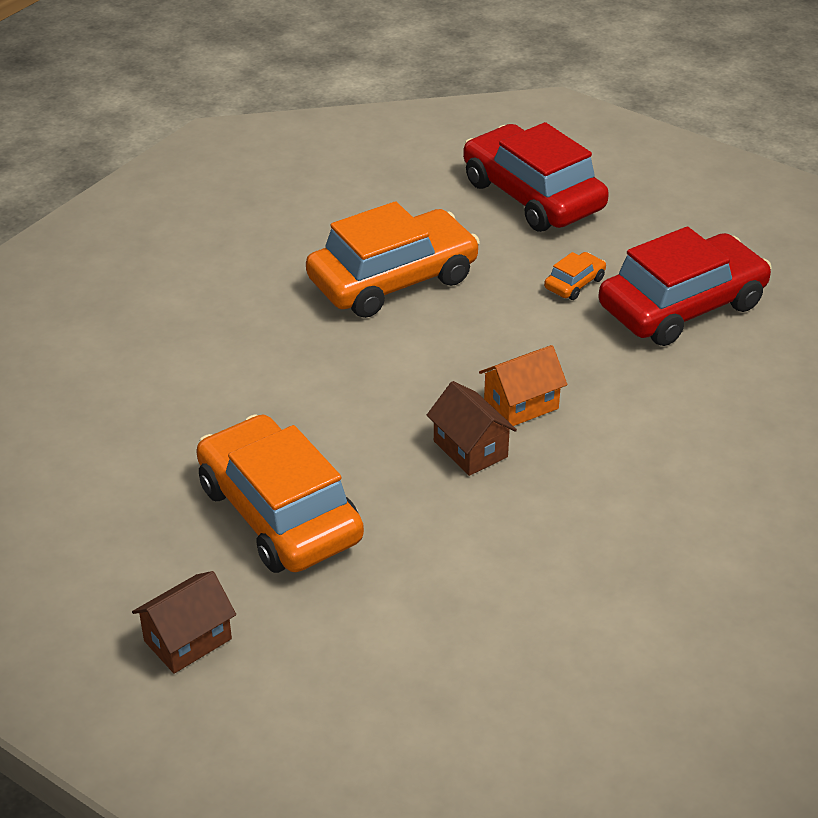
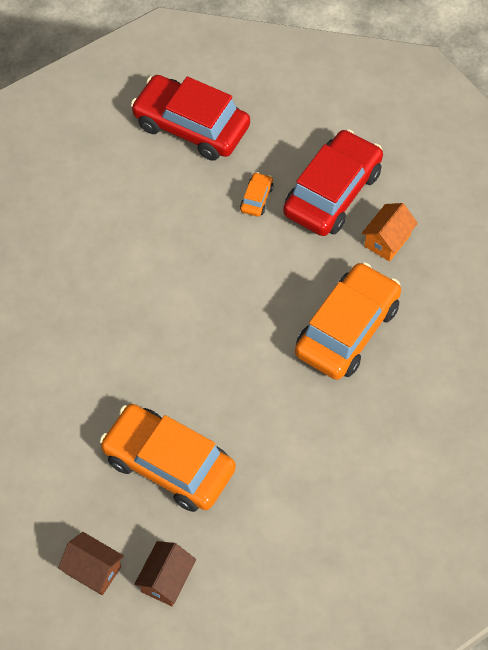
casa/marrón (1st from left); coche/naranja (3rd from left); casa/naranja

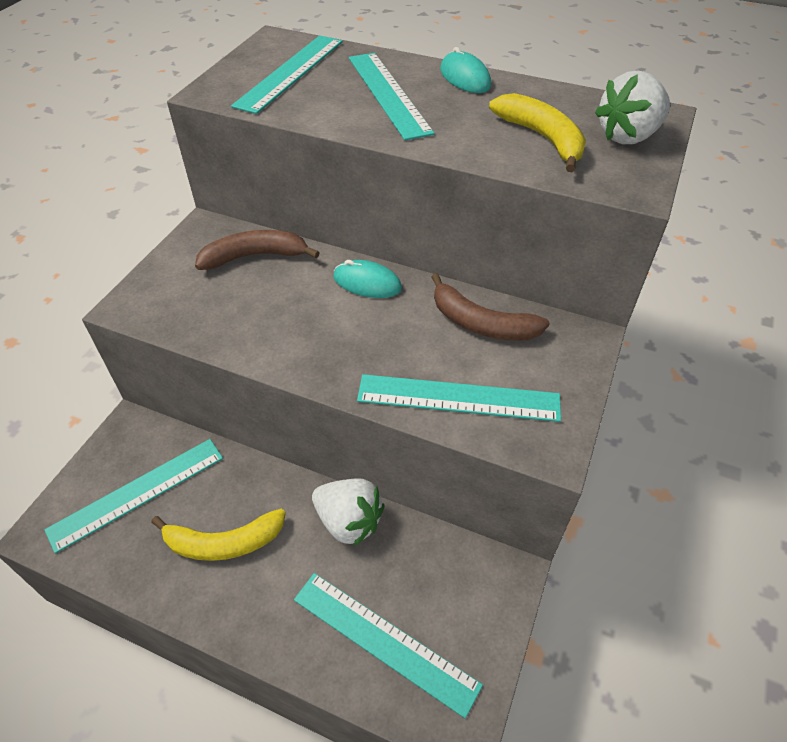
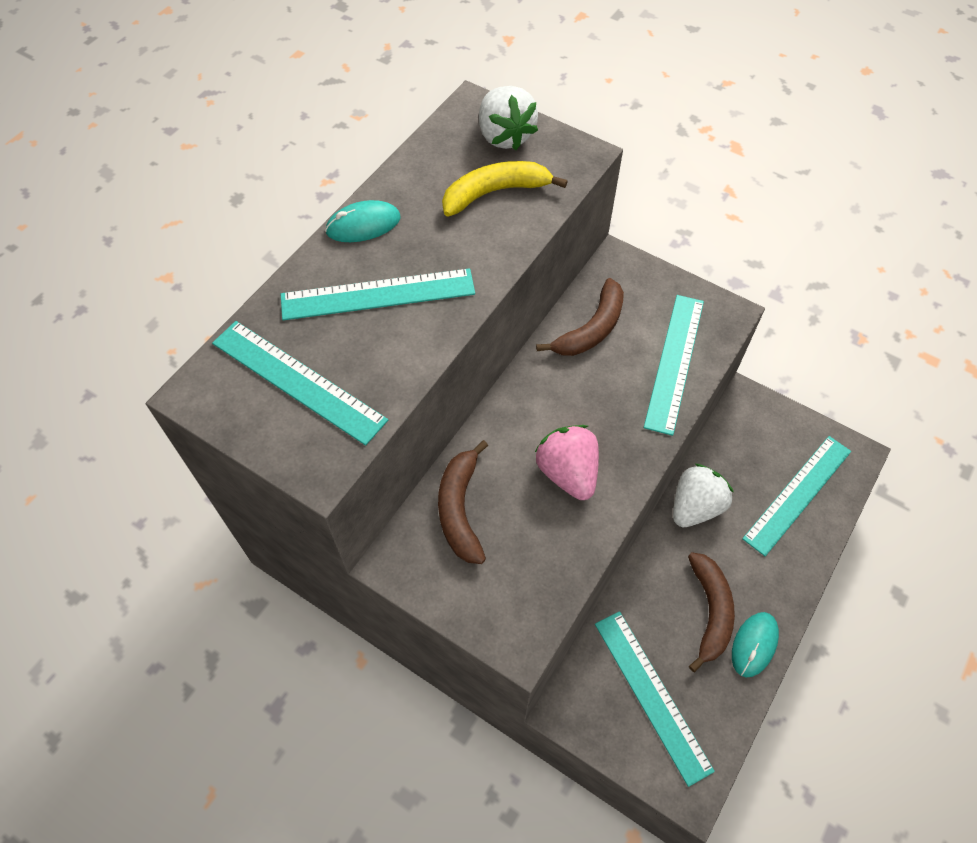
fresa/rosa; plátano/marrón (3rd from left); ratón/turquesa (2nd from left)

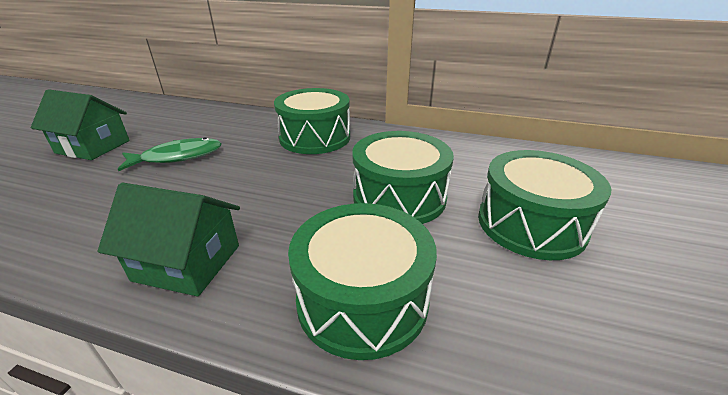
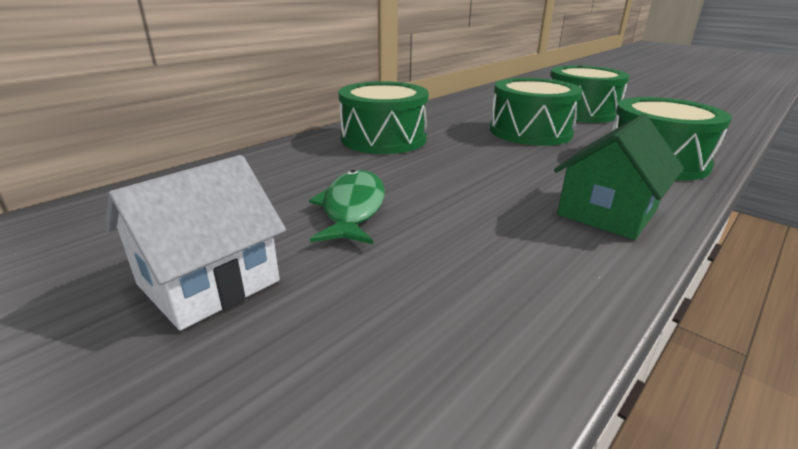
casa/blanco

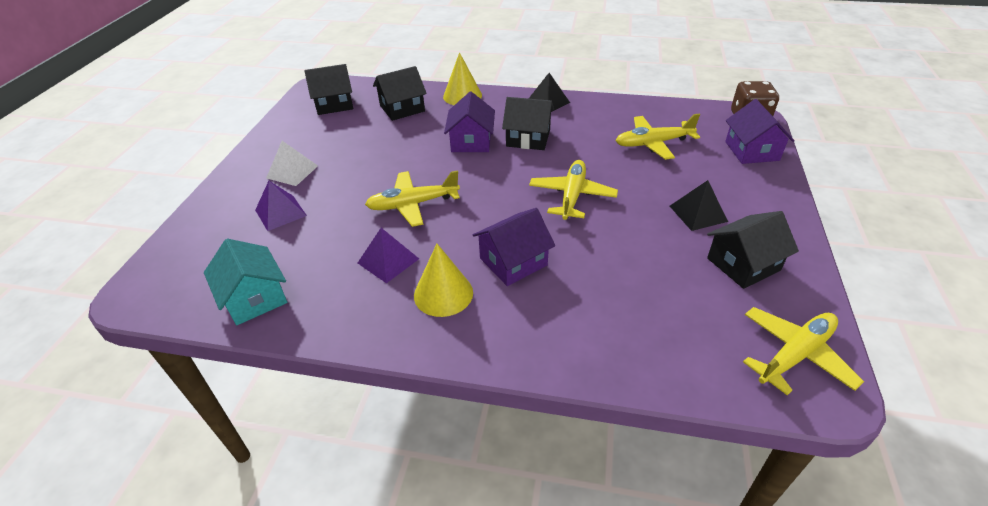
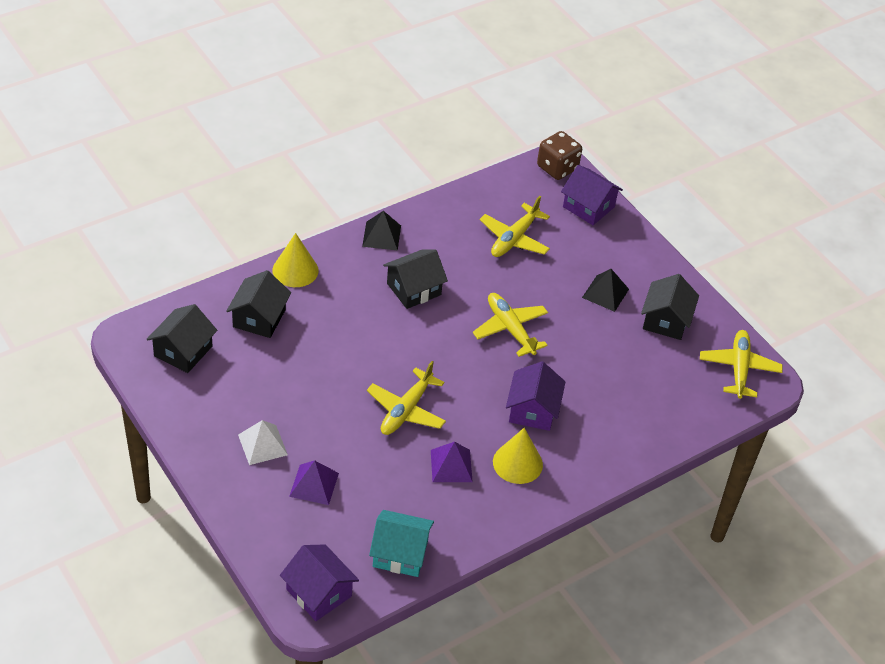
casa/morado (1st from left)

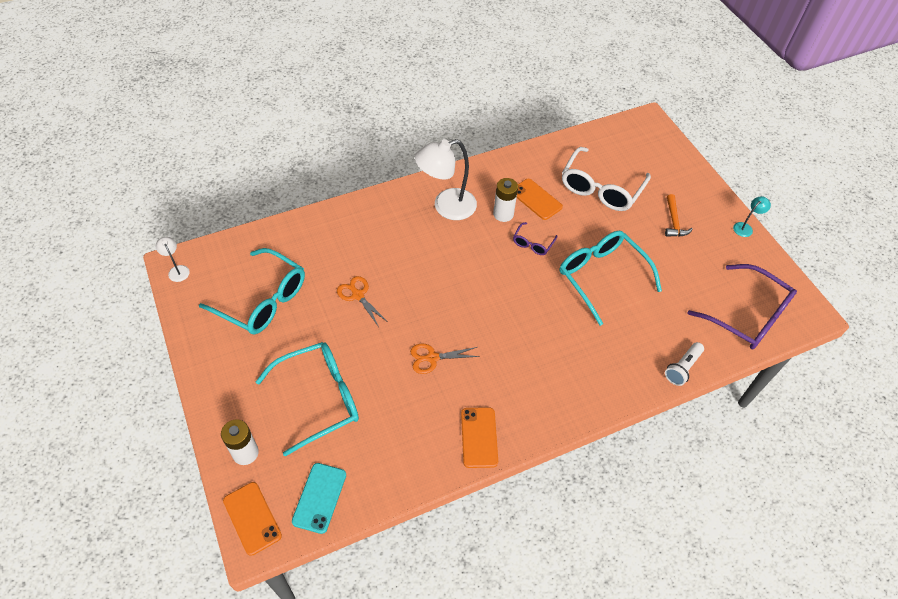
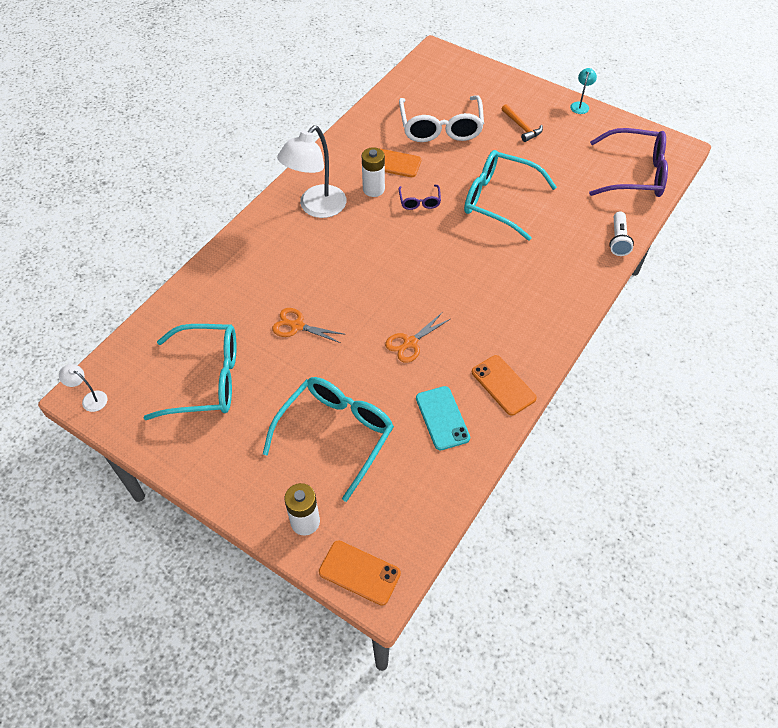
móvil/turquesa

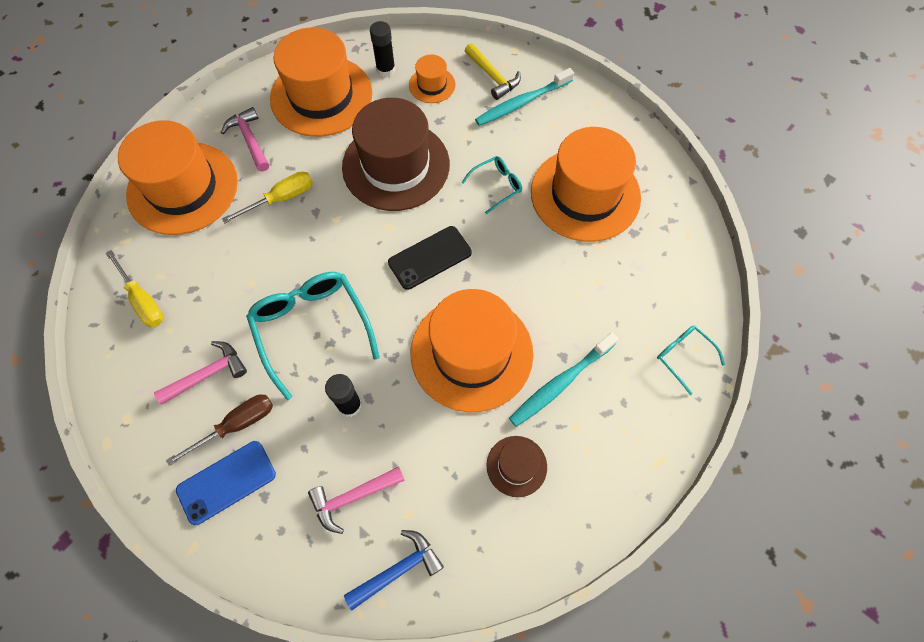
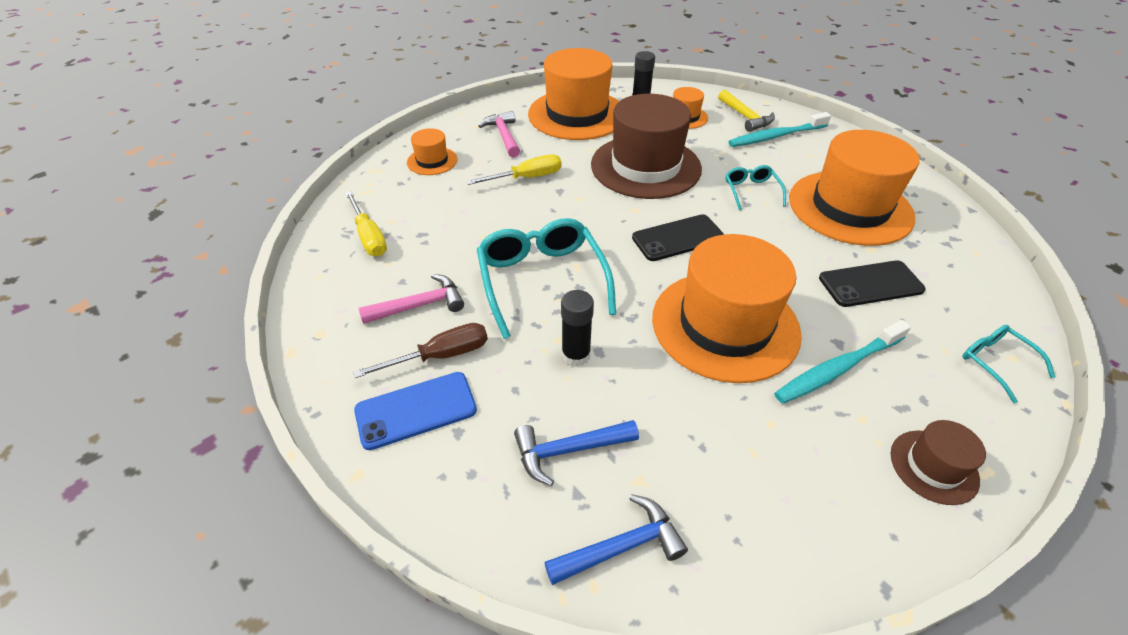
sombrero/naranja (1st from left); martillo/azul (1st from left); gafas/turquesa (2nd from left); móvil/negro (2nd from left); sombrero/marrón (2nd from left)

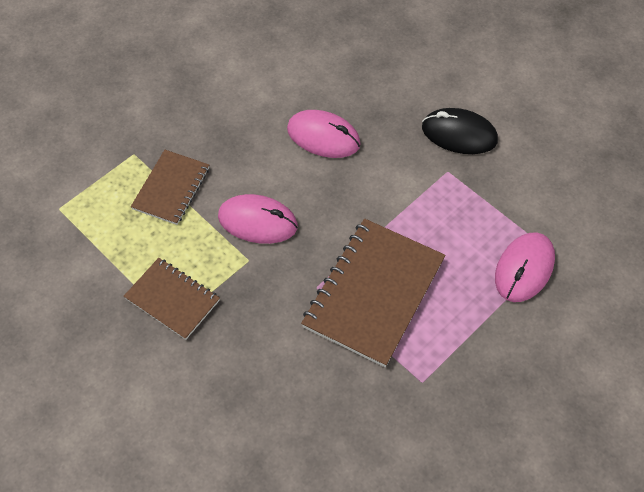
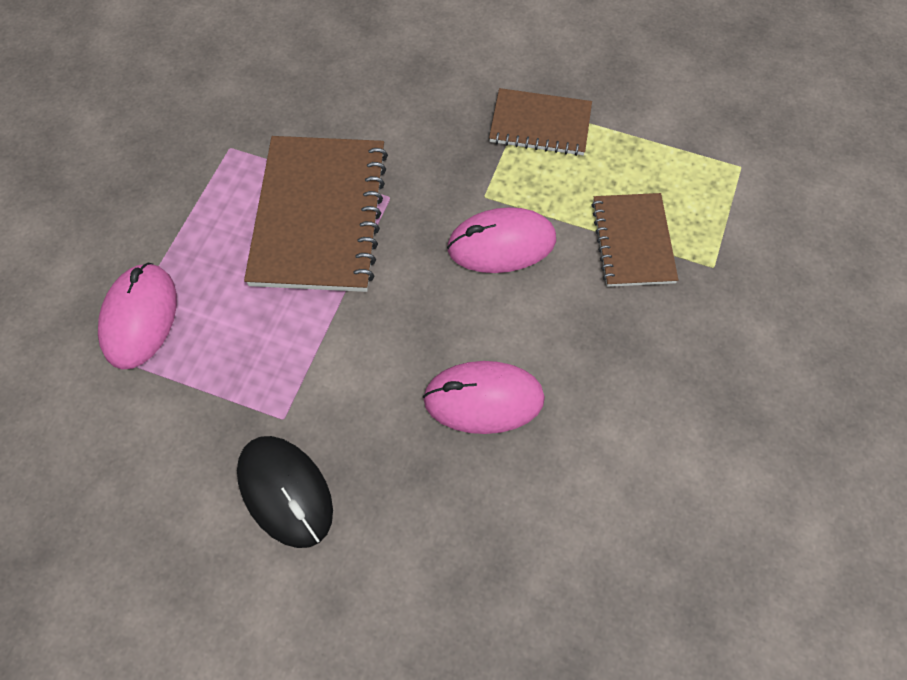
ratón/negro

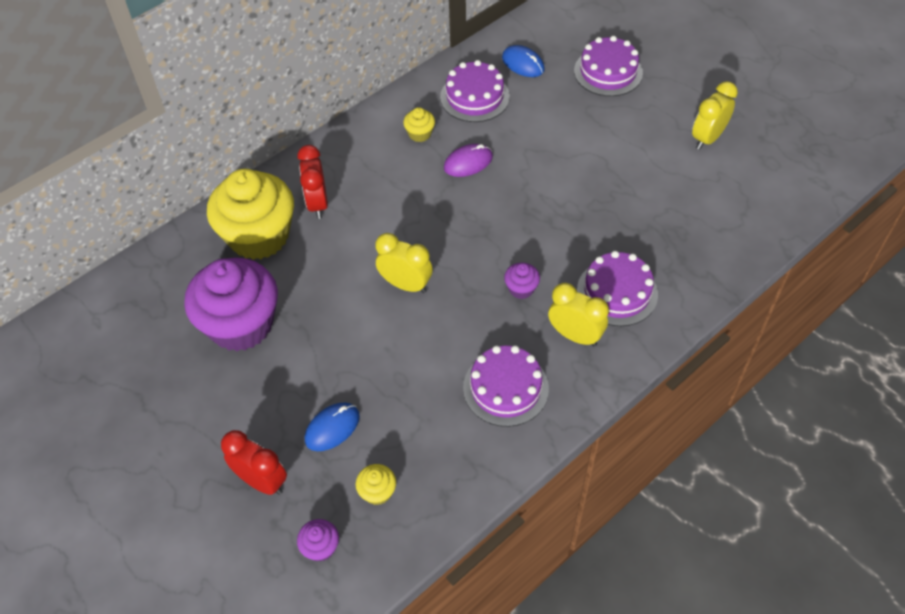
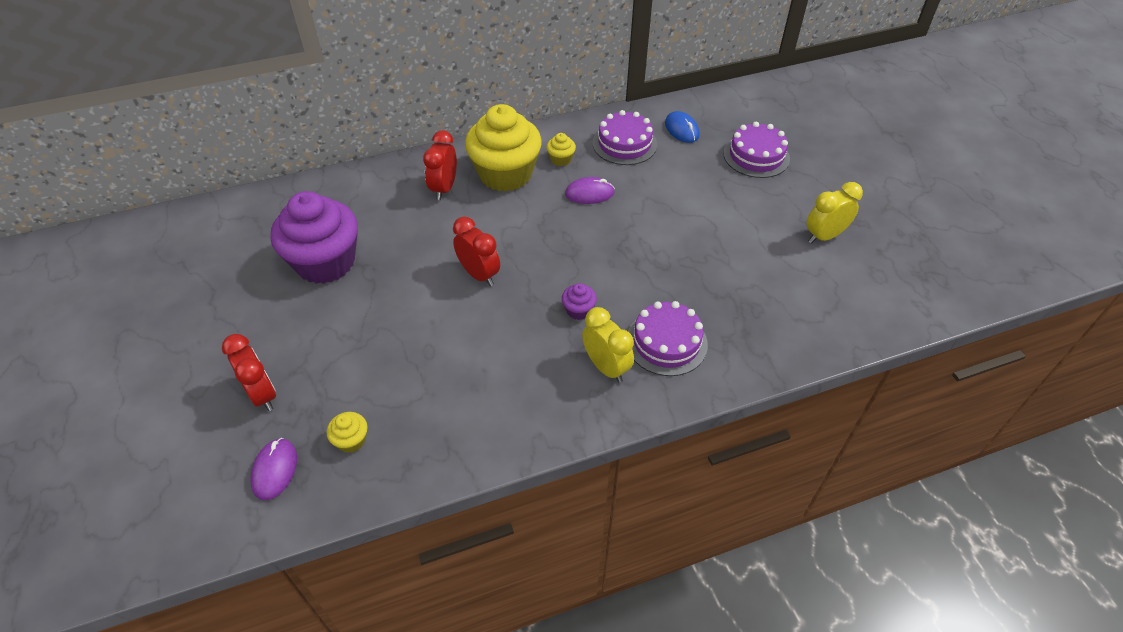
ratón/morado (1st from left); despertador/rojo (3rd from left); magdalena/amarillo (2nd from left); ratón/azul (1st from left in the first image); tarta/morado (2nd from left in the first image)

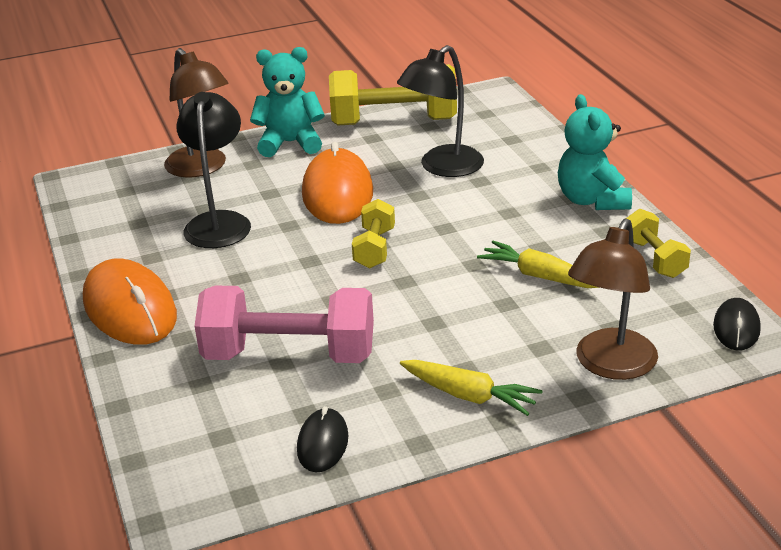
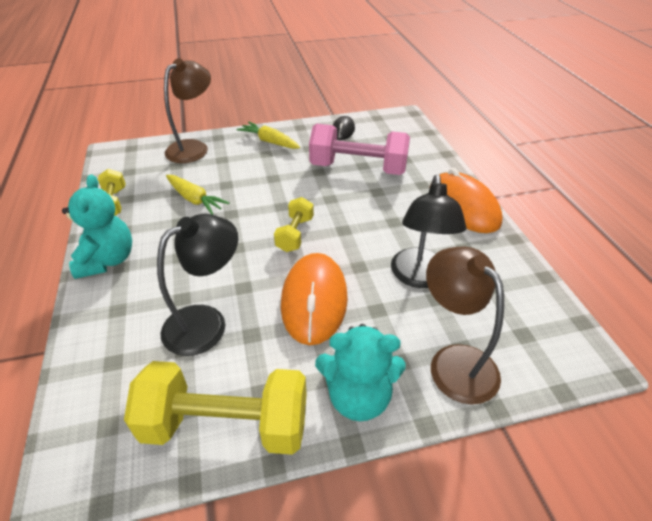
ratón/negro (2nd from left in the first image)

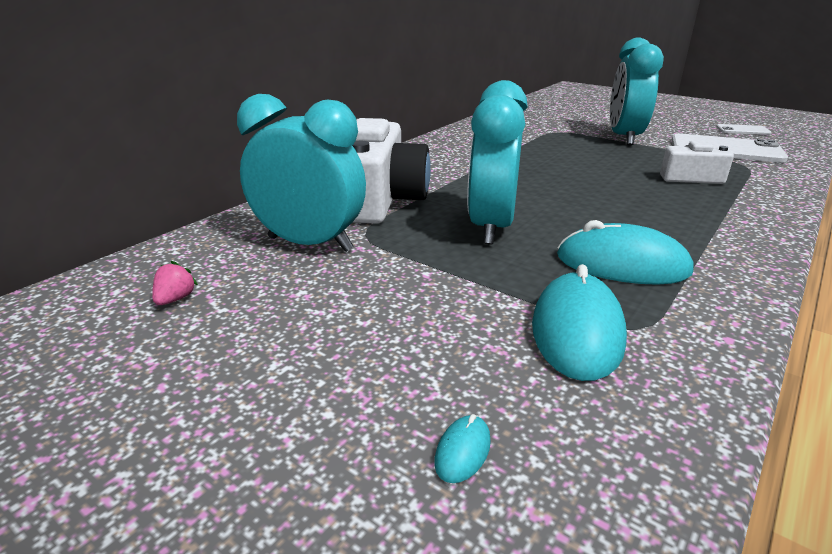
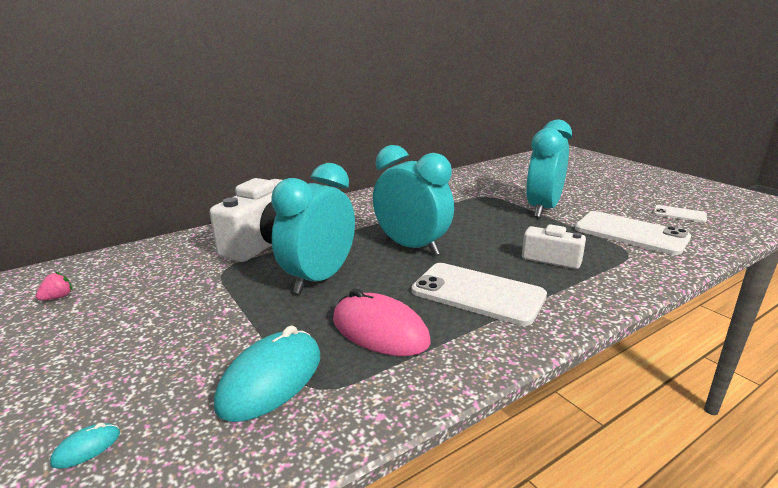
ratón/rosa; despertador/turquesa (2nd from left); móvil/blanco (1st from left)

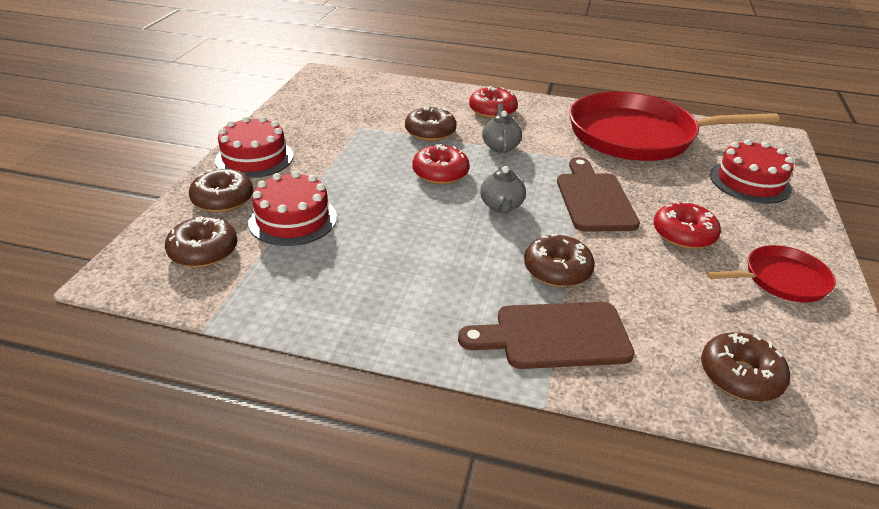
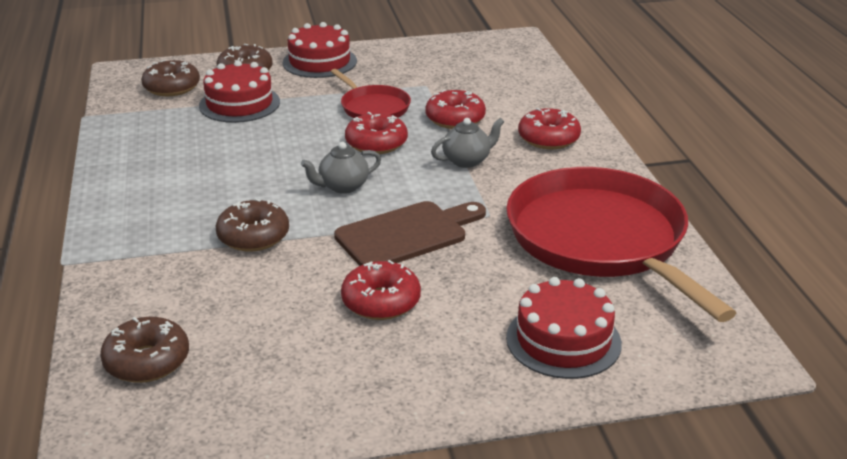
sartén/rojo (1st from left); rosquilla/rojo (3rd from left); tabla de cortar/marrón (1st from left in the first image)

